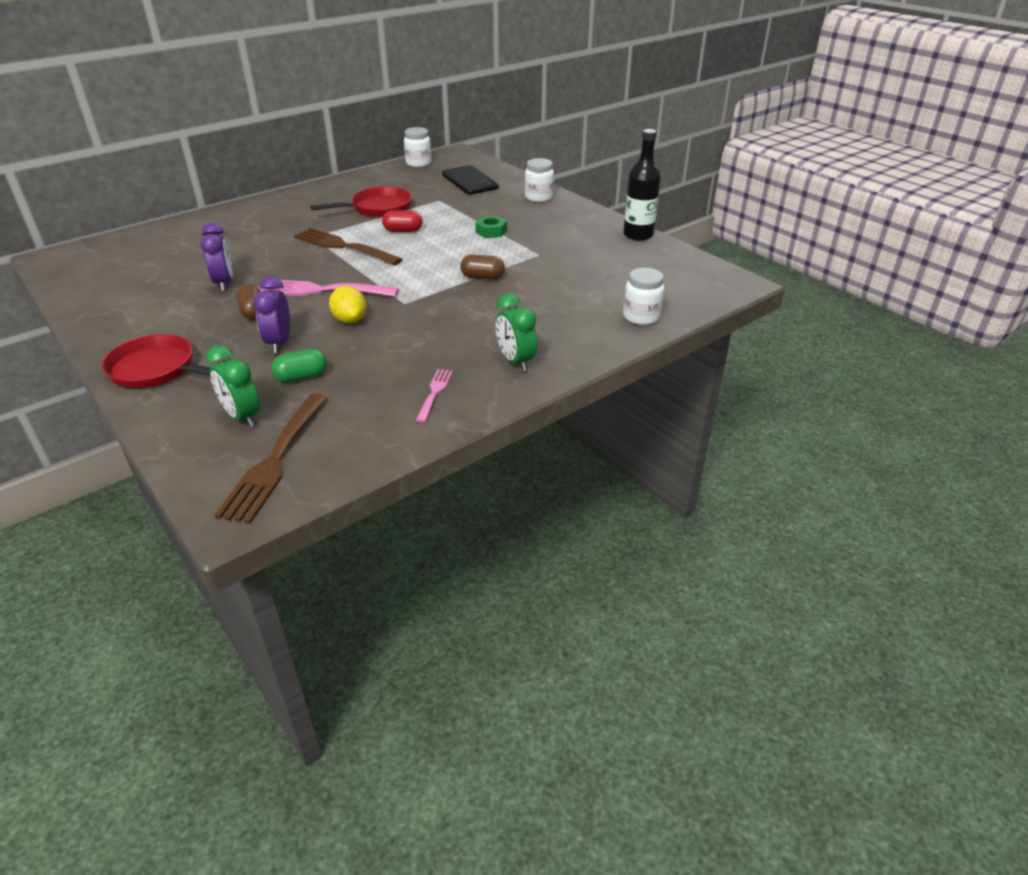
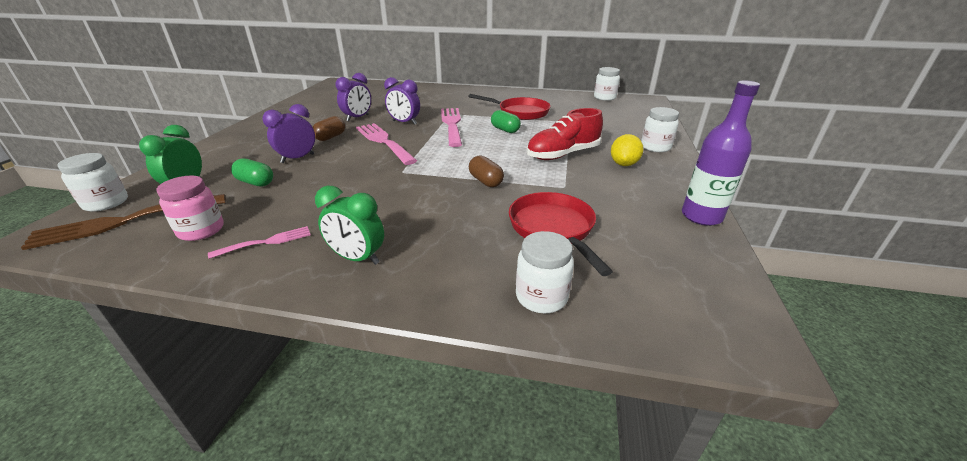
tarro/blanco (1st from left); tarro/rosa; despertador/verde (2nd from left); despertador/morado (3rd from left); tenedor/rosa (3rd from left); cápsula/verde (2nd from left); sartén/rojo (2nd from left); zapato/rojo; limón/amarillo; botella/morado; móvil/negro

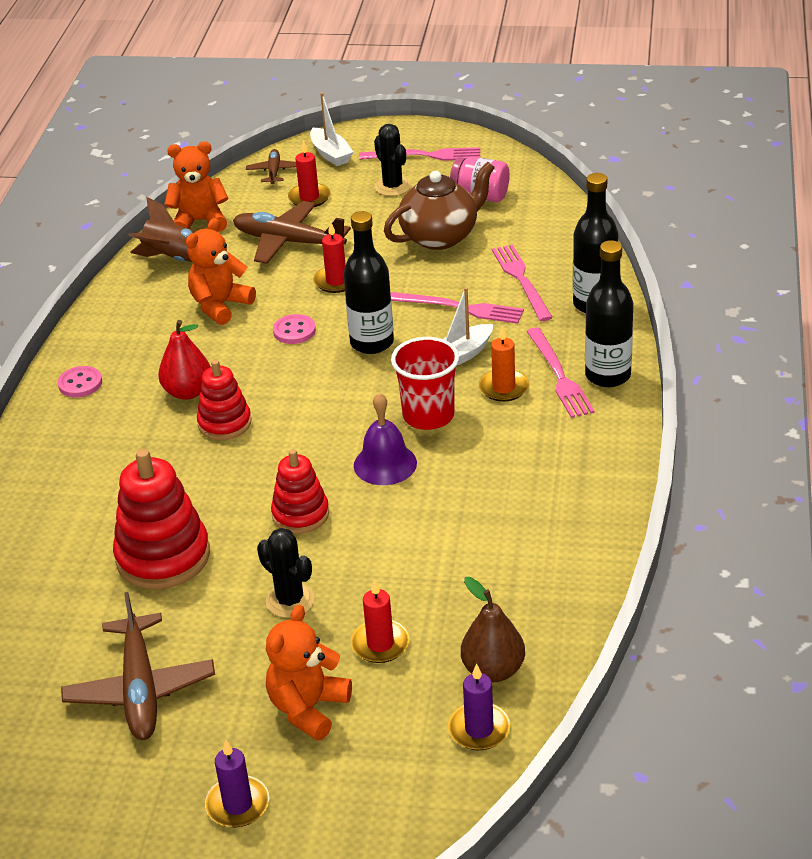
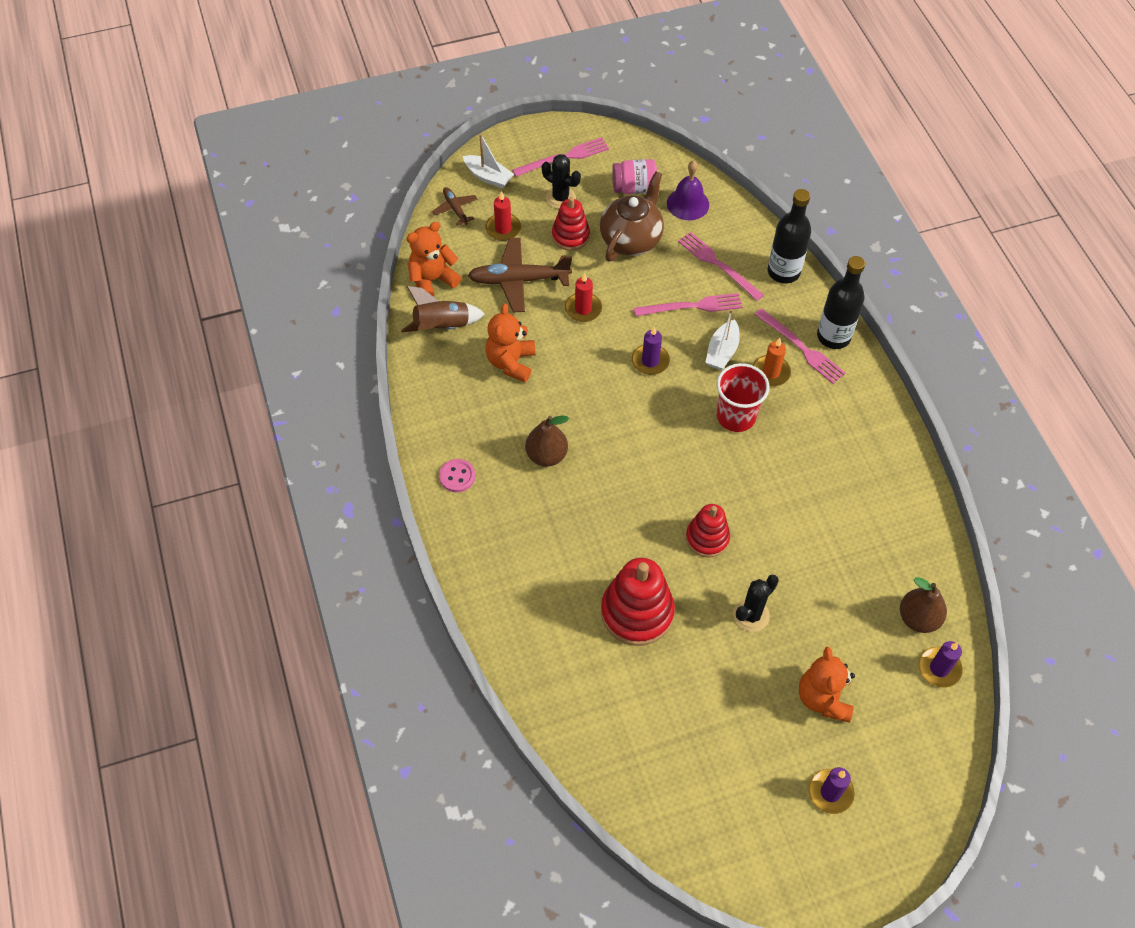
pera/marrón (1st from left); juguete apilable/rojo (1st from left); vela/morado (1st from left); campana/morado; cactus/negro (2nd from left); avión/marrón (1st from left in the first image); botón/rosa (2nd from left in the first image); vela/rojo (3rd from left in the first image)

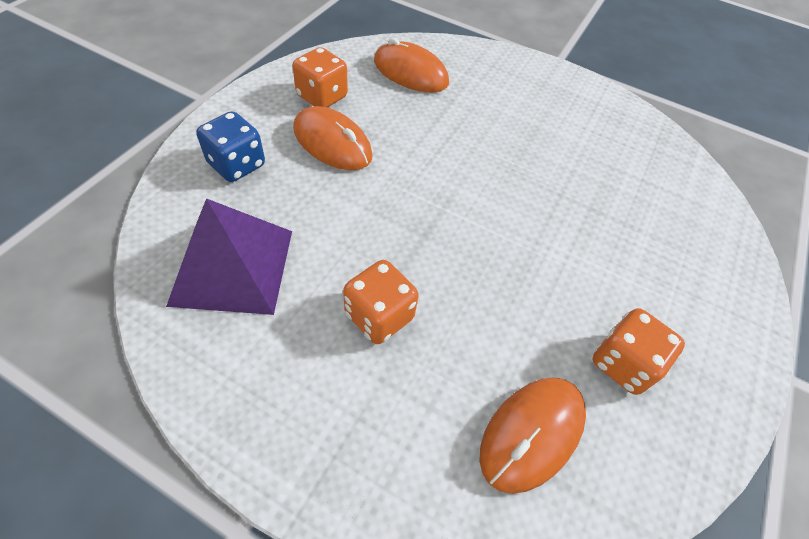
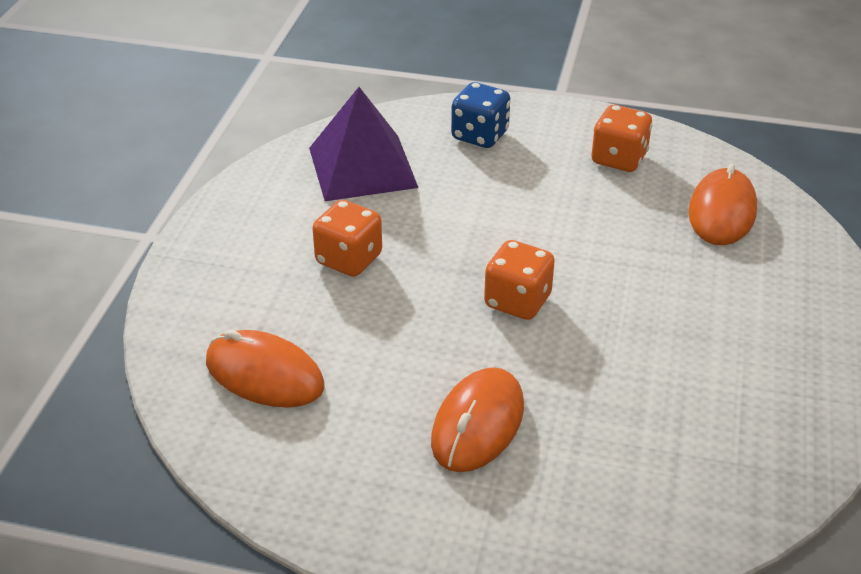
ratón/naranja (2nd from left); dado/naranja (2nd from left)

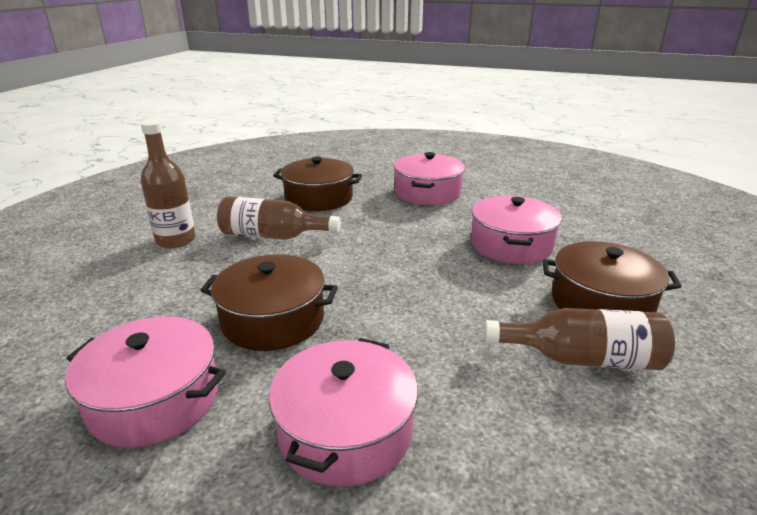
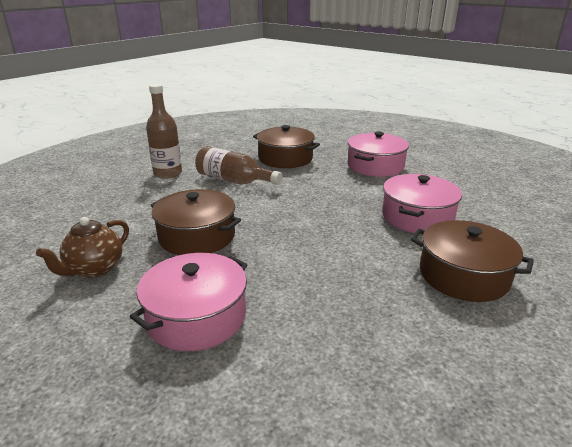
tetera/marrón; botella/marrón (3rd from left in the first image)

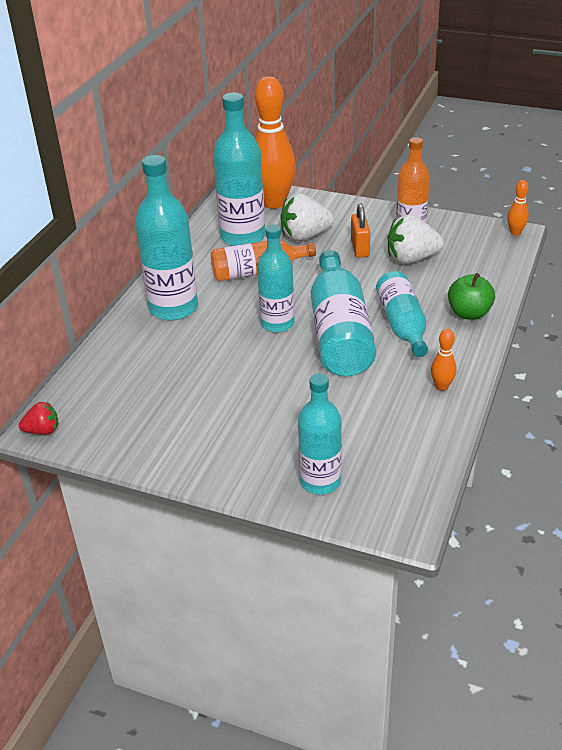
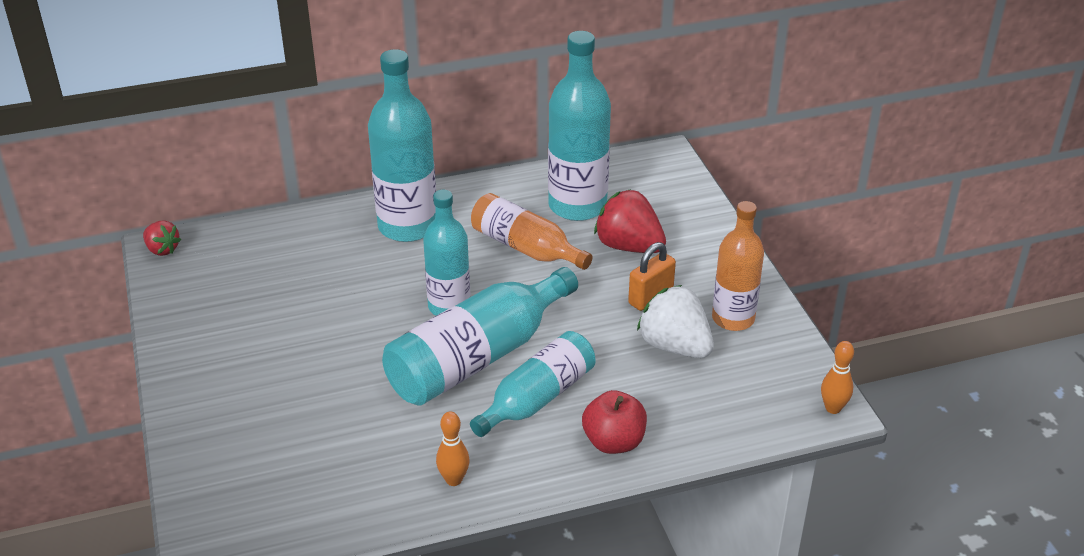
manzana/rojo; fresa/rojo (2nd from left); bolo/naranja (1st from left in the first image); botella/turquesa (4th from left in the first image)

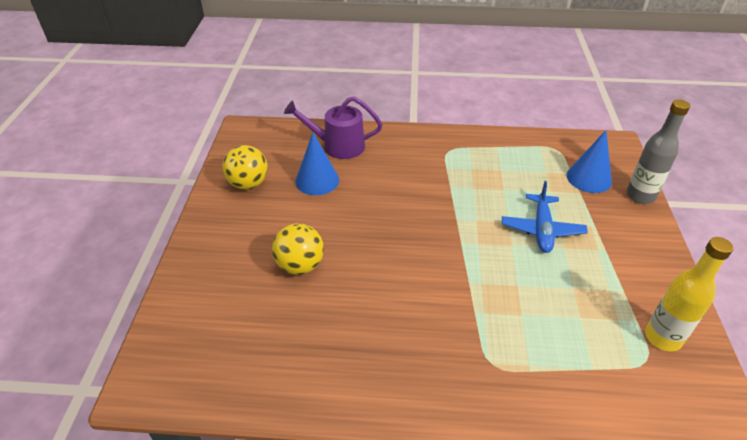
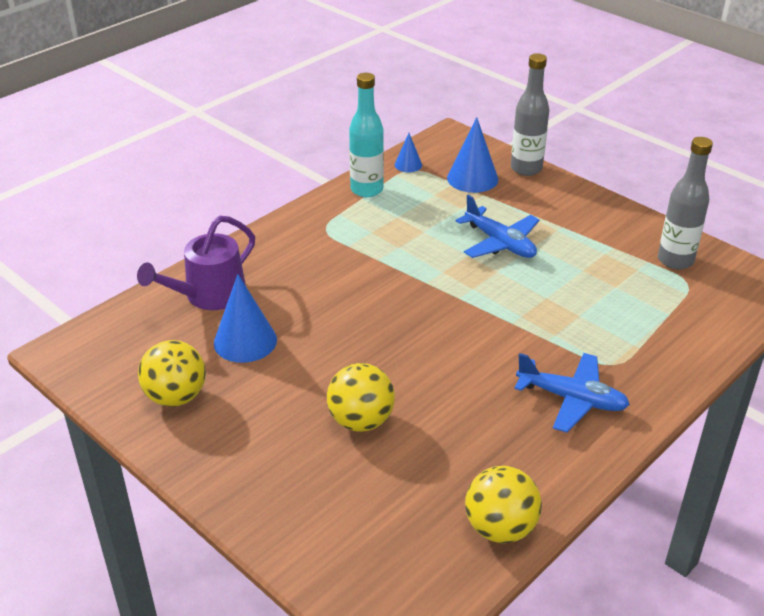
botella/turquesa; cono/azul (2nd from left); pelota/amarillo (3rd from left); avión/azul (2nd from left); botella/gris (2nd from left)

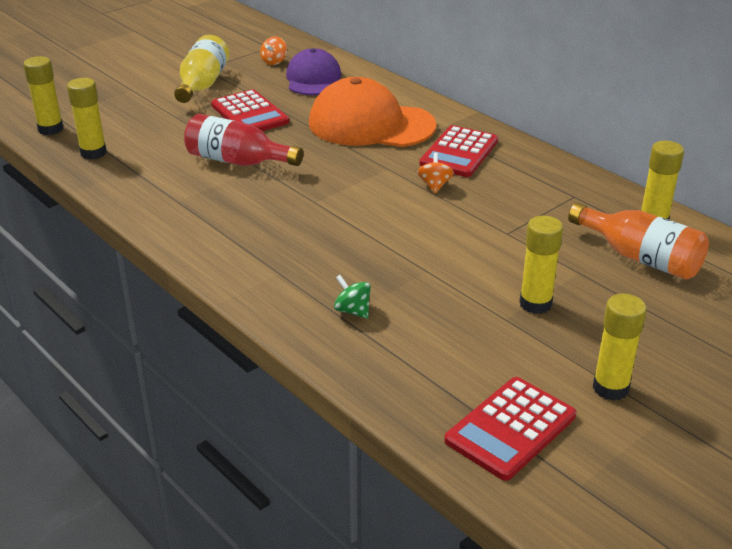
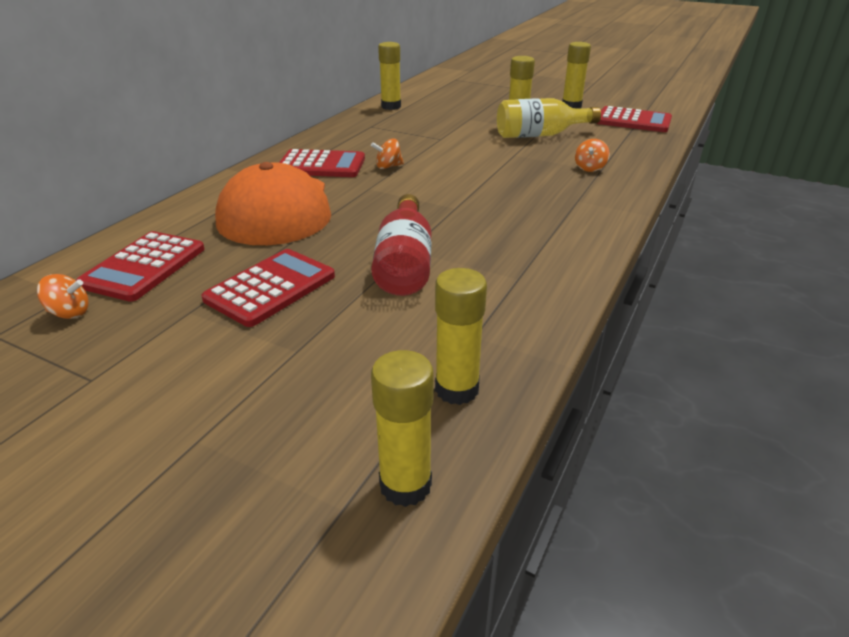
calculadora/rojo (1st from left); botella/amarillo; peonza/naranja (3rd from left); botella/naranja

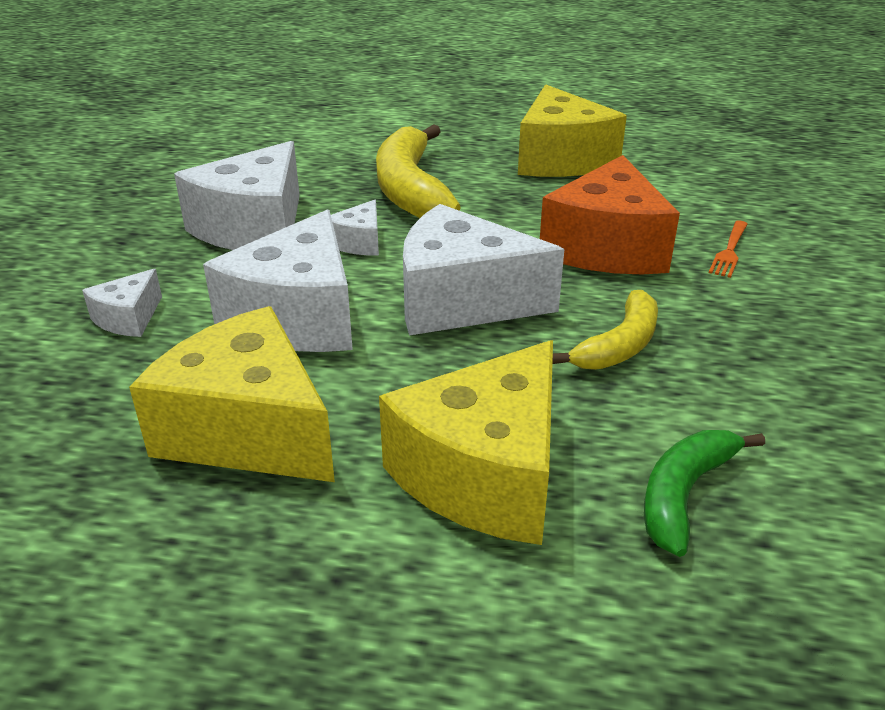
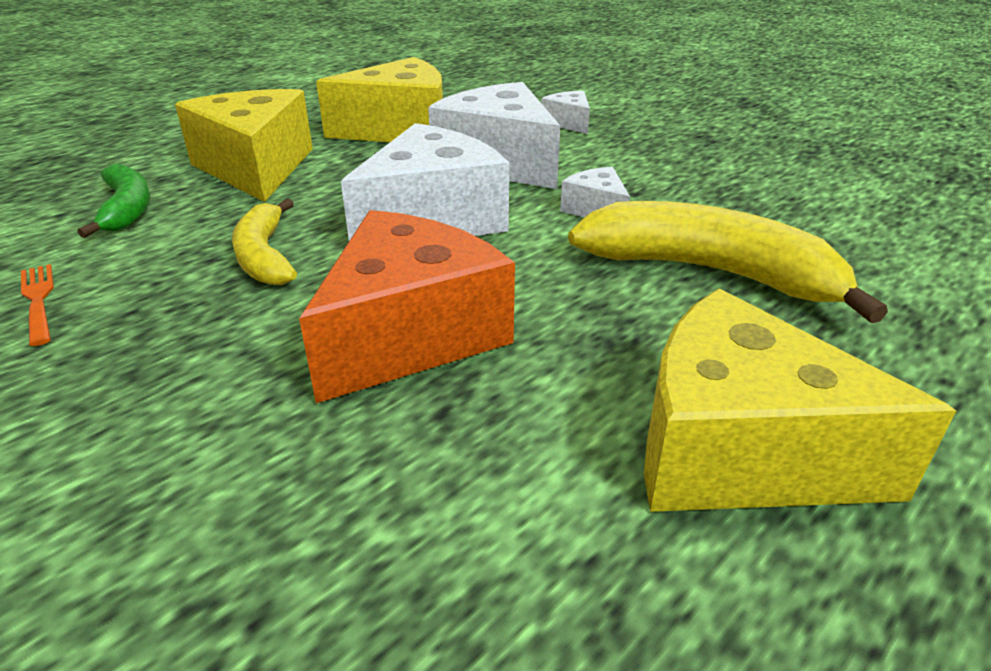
tenedor/naranja; queso/naranja; queso/blanco (2nd from left in the first image)

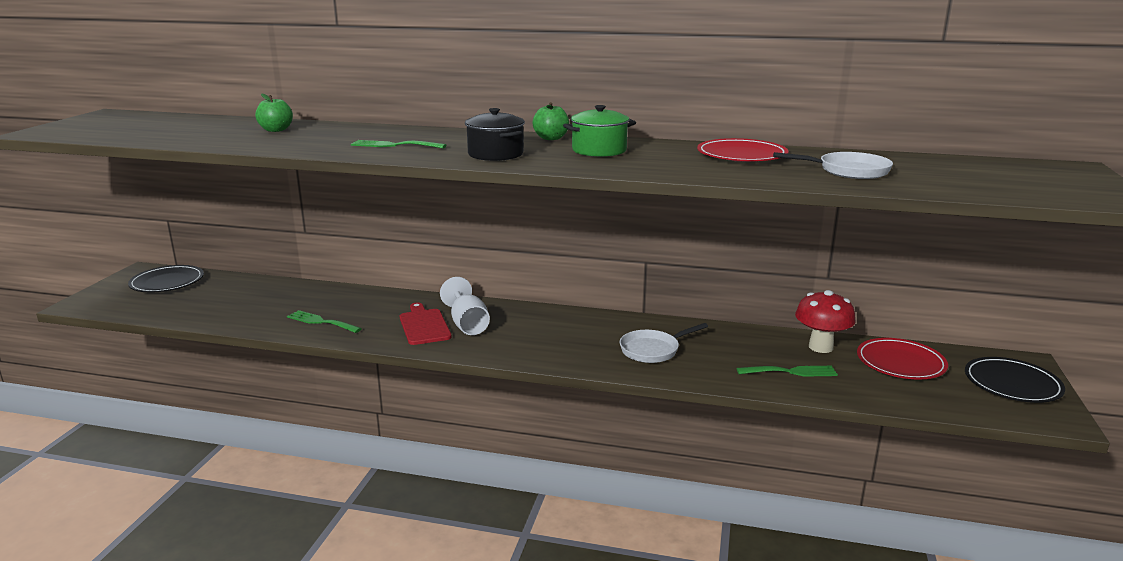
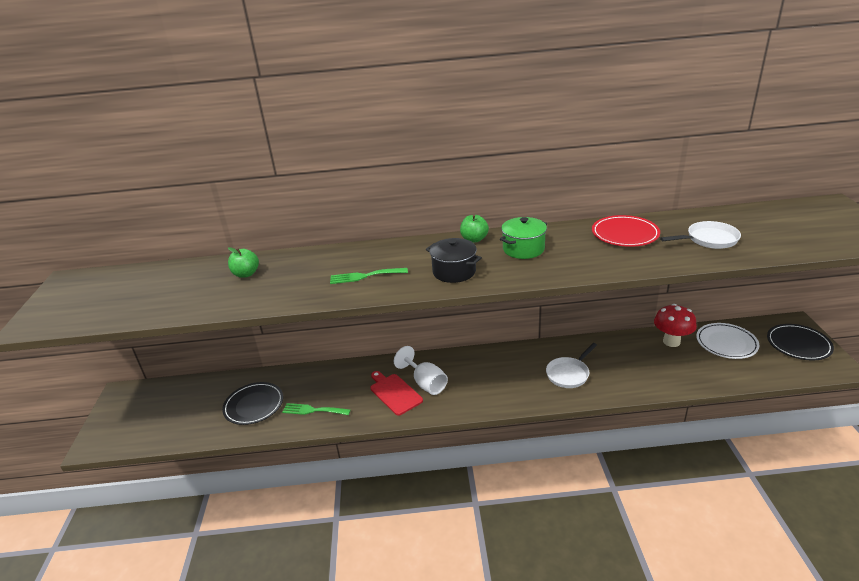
plato/negro (1st from left); plato/blanco; tenedor/verde (3rd from left in the first image)

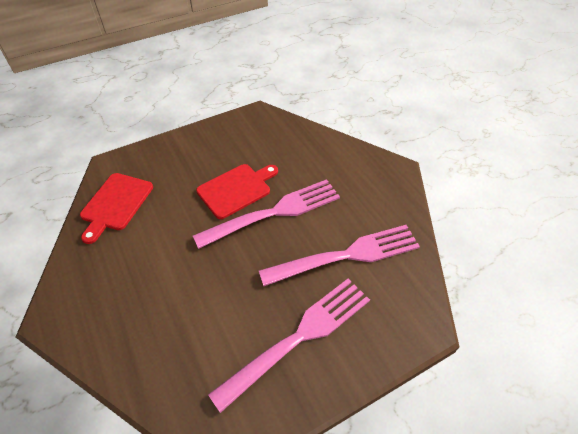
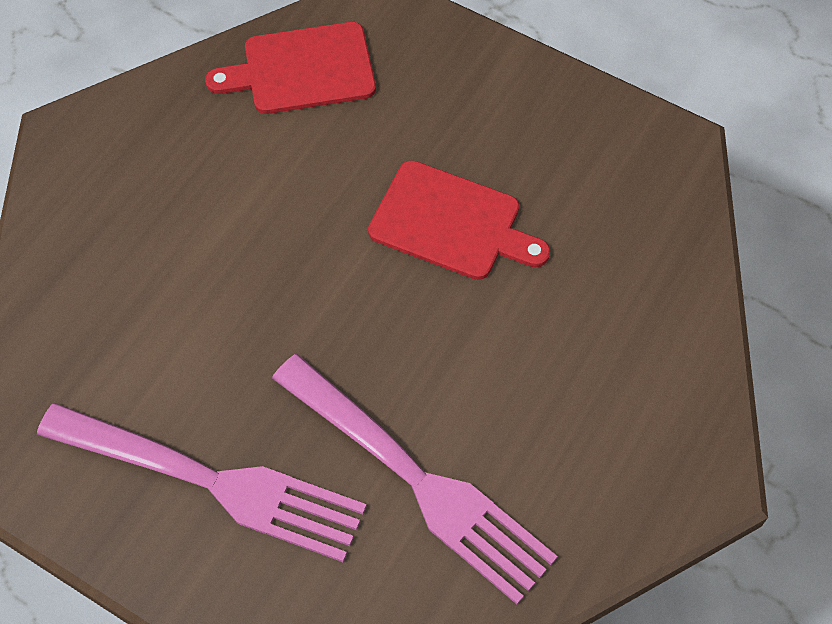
tenedor/rosa (1st from left in the first image)

